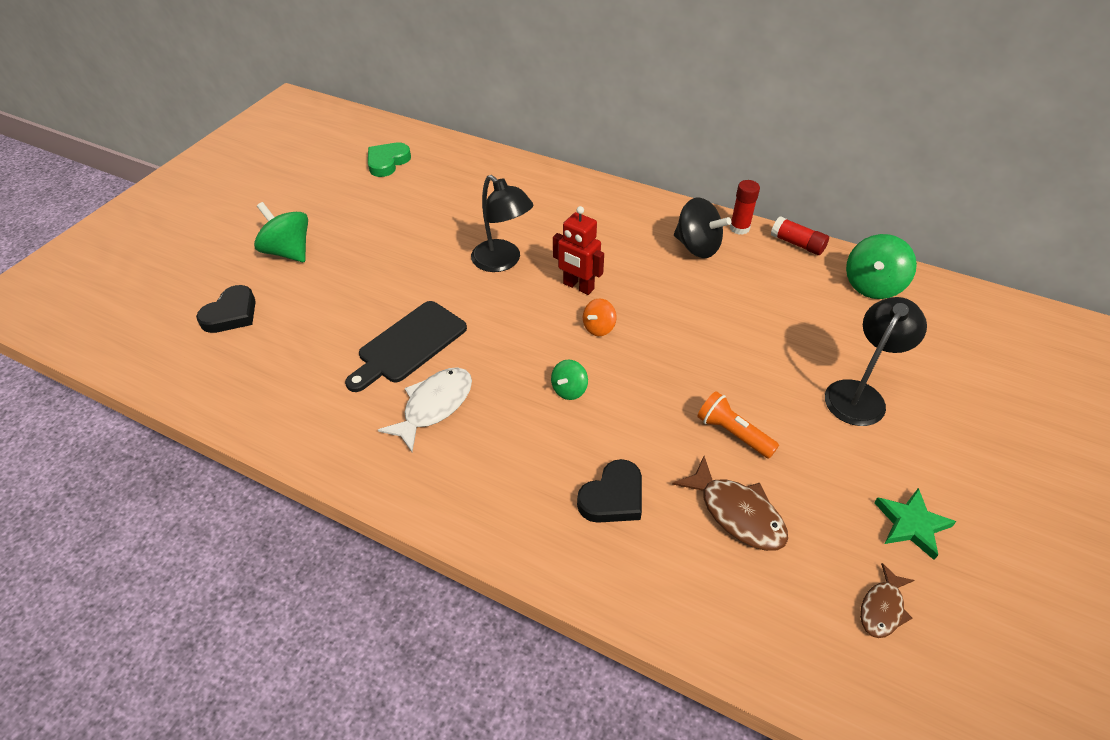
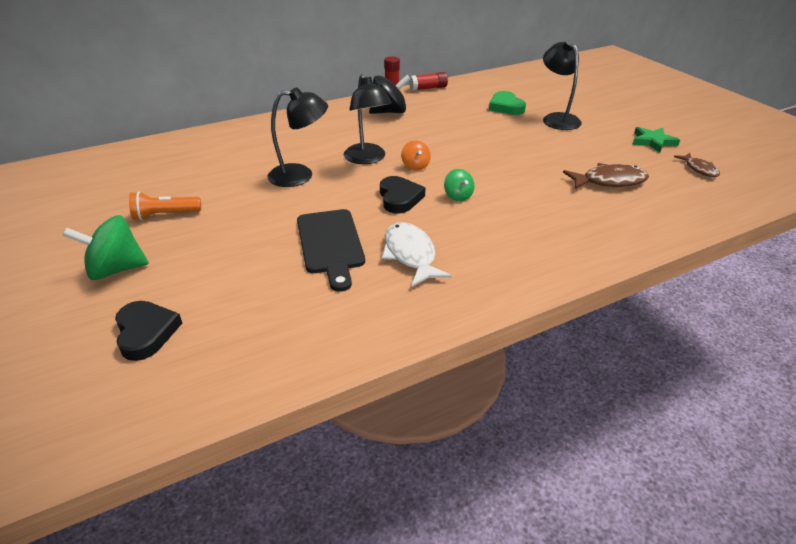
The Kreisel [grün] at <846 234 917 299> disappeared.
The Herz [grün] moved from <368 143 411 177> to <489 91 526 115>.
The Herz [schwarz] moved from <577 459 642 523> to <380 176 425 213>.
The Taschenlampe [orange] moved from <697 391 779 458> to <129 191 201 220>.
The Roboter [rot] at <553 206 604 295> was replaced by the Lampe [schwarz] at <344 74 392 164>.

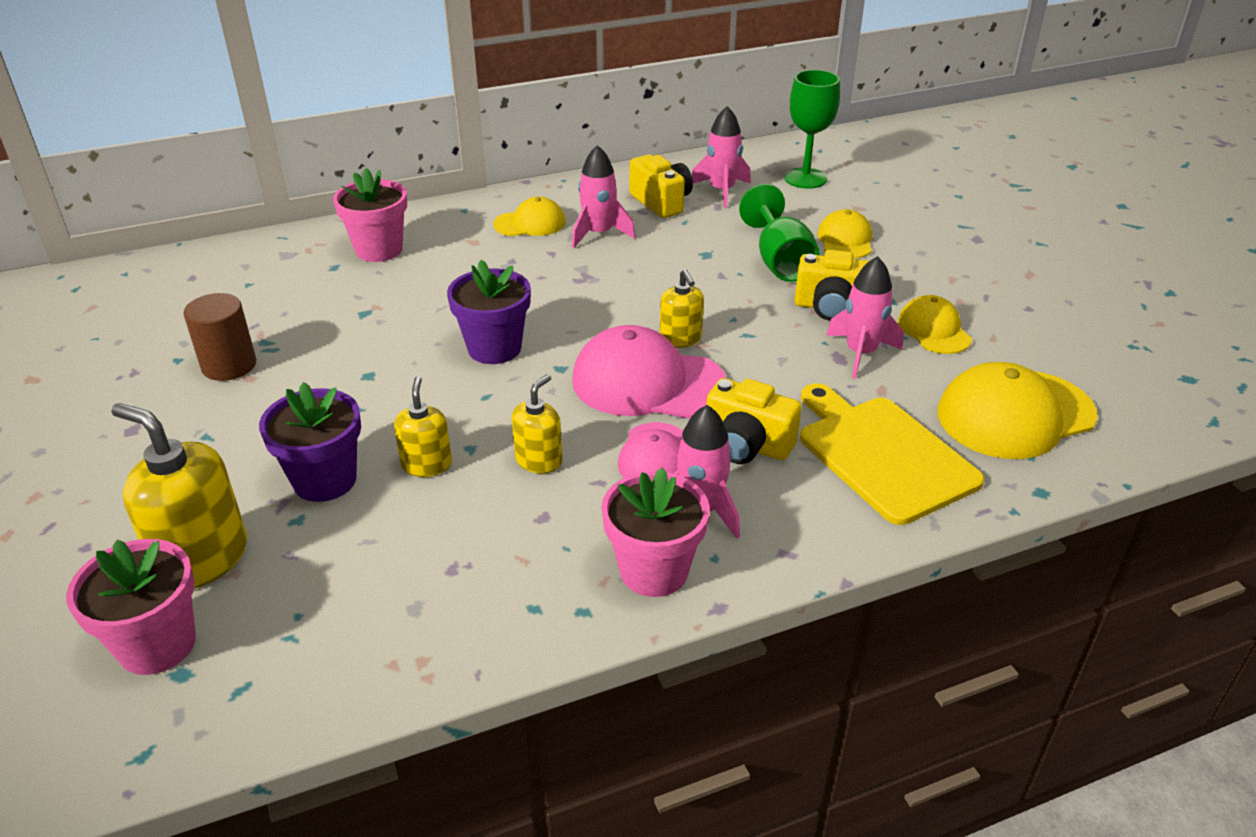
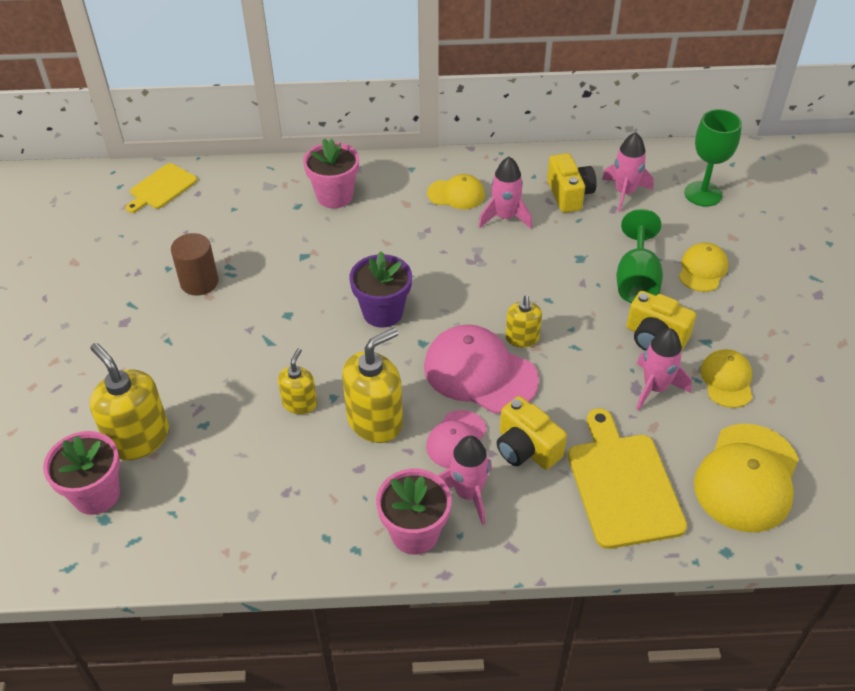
The Blumentopf [lila] at <259 382 361 502> disappeared.
The Schneidebrett [gelb] at <126 163 197 213> appeared.
The Kappe [gelb] at <937 362 1097 459> turned 60 degrees counterclockwise.
The Seifenspender [gelb] at <512 374 563 474> changed to 1.75 times the size.

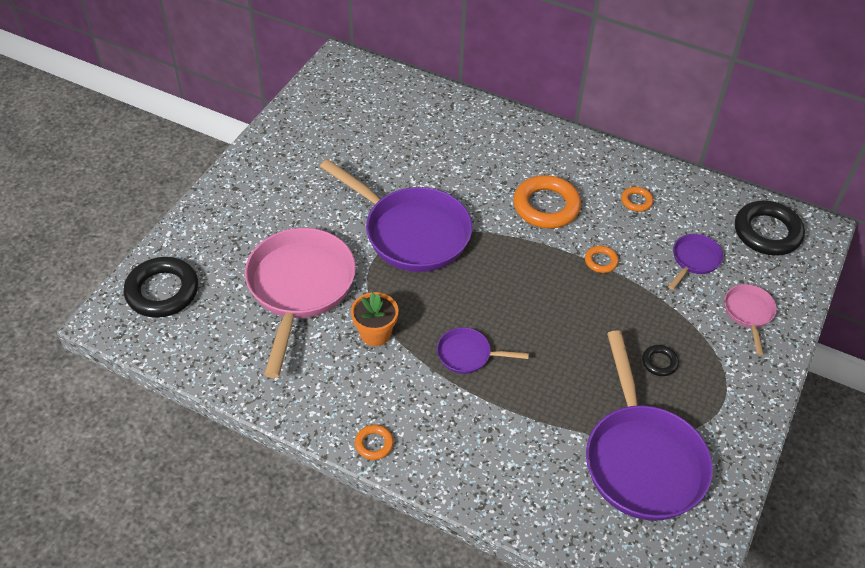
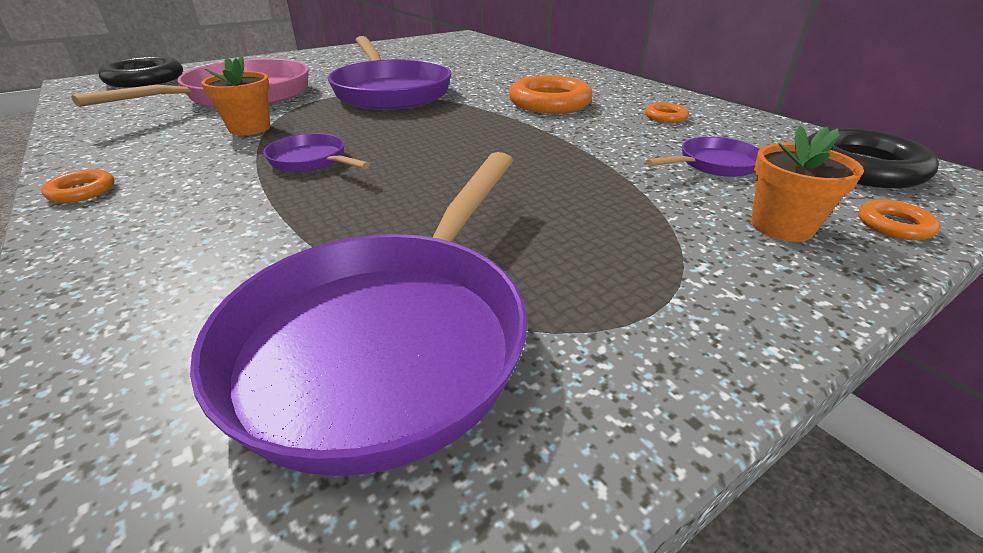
The Ring [schwarz] at <642 345 679 376> disappeared.
The Ring [orange] moved from <585 246 619 273> to <858 200 940 240>.
The Pfanne [rosa] at <724 284 777 355> was replaced by the Blumentopf [orange] at <751 126 864 242>.

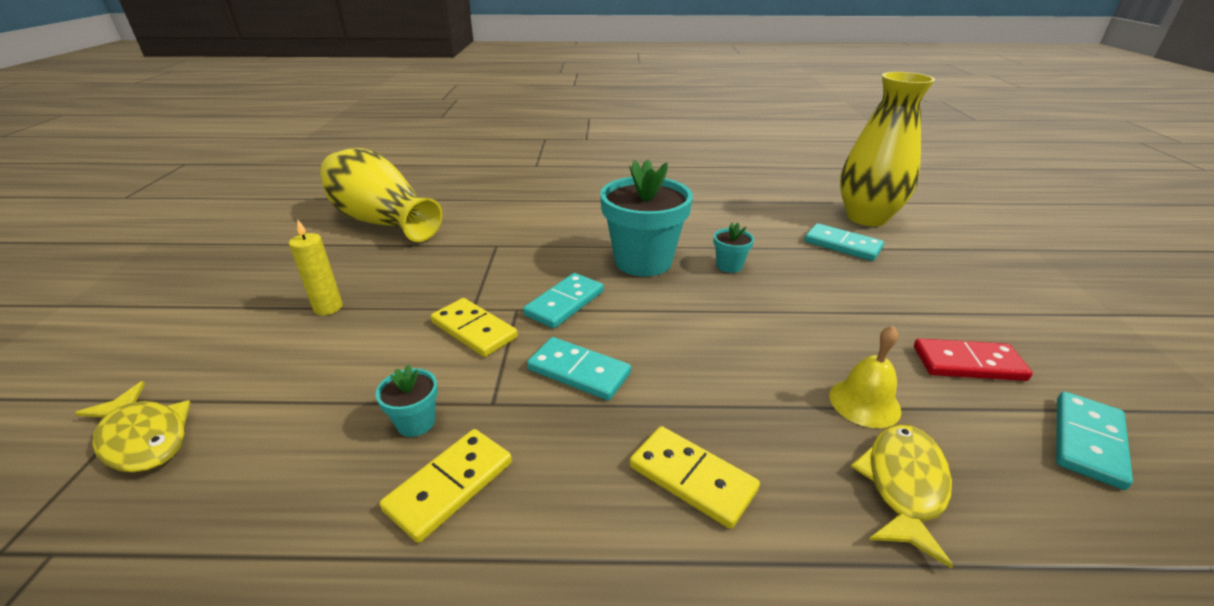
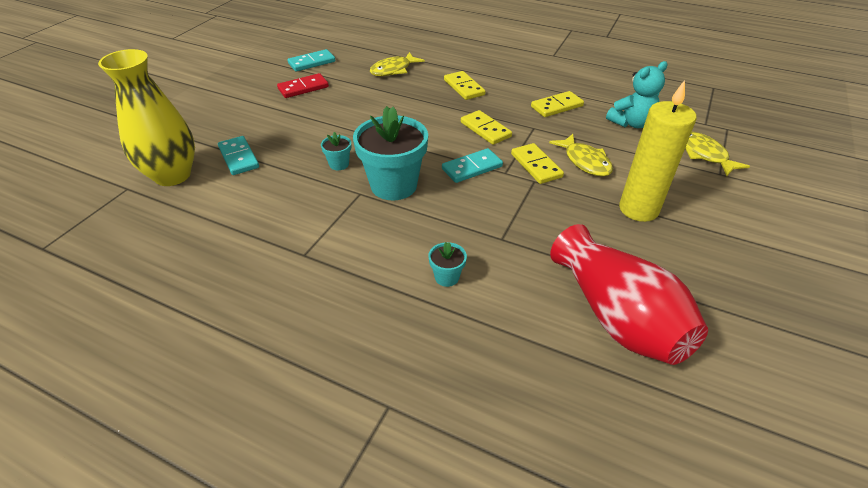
The Glocke [gelb] at <829 326 901 428> disappeared.
The Fisch [gelb] at <549 134 613 177> appeared.
The Teddybär [türkis] at <606 61 668 128> appeared.
The Blumentopf [türkis] moved from <376 364 438 437> to <428 242 467 287>.
The Vase [gelb] at <320 148 442 242> became the Vase [rot] at <550 224 708 365>.
The Dominostein [türkis] at <527 337 631 400> became the Dominostein [gelb] at <461 110 512 145>.
The Dominostein [rot] at <914 338 1033 381> turned 60 degrees counterclockwise.
The Kerze [gelb] at <289 219 343 315> changed to 1.91 times the size.

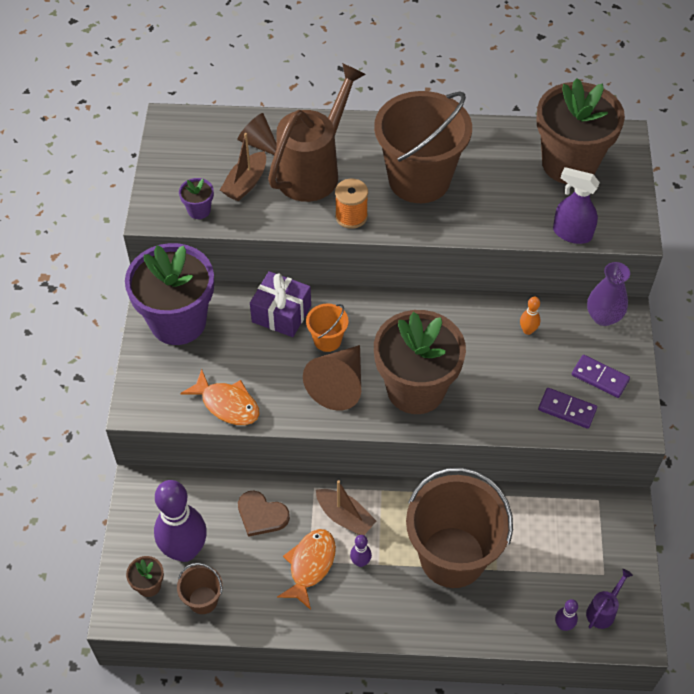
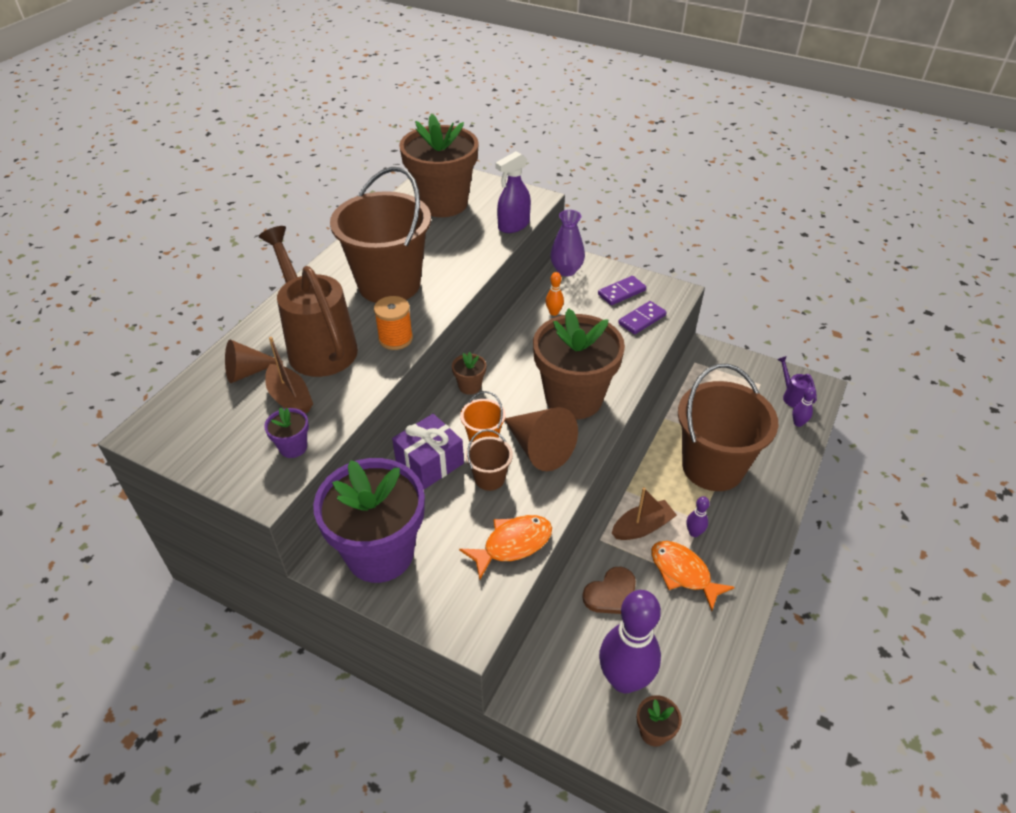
The Blumentopf [braun] at <452 352 486 395> appeared.
The Eimer [braun] moved from <177 563 223 614> to <465 429 513 491>.

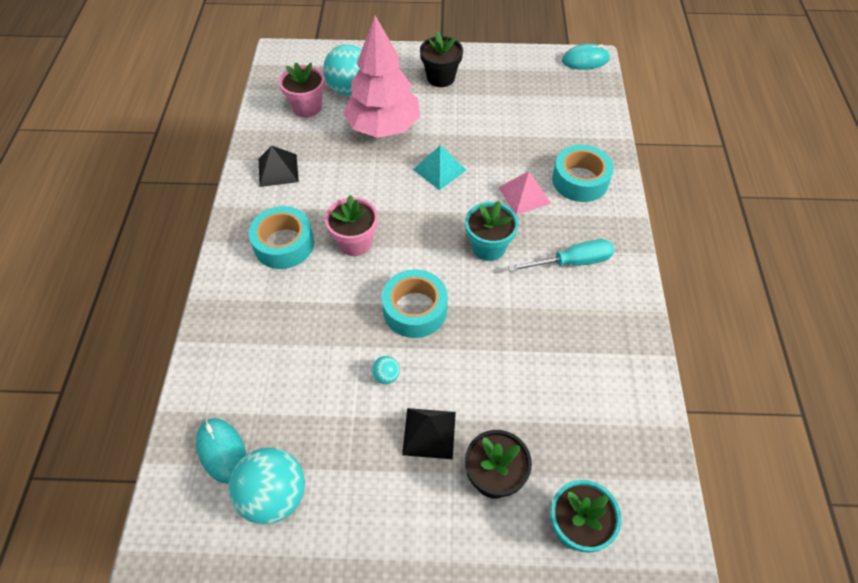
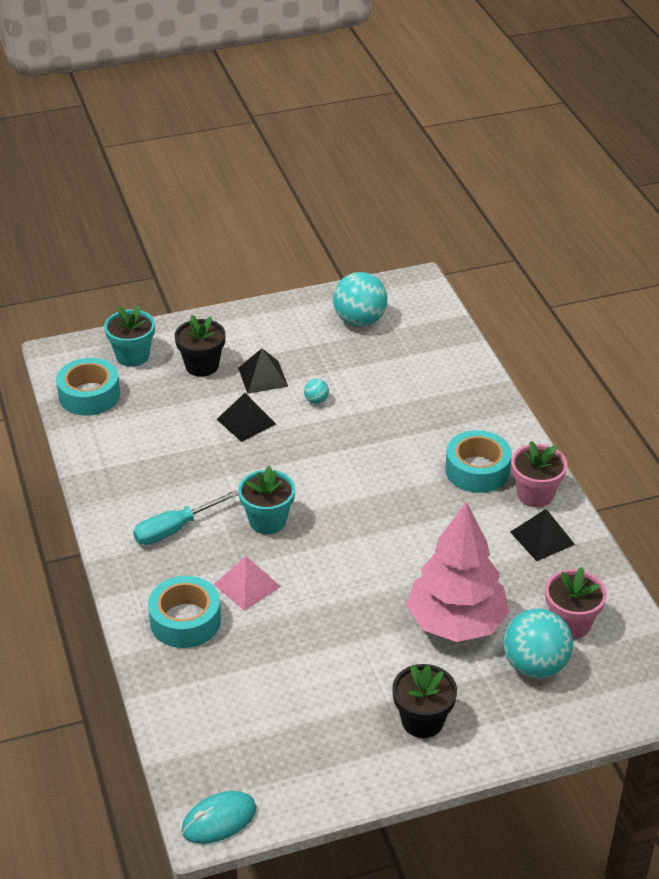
The Computermaus [türkis] at <196 418 246 484> disappeared.
The Pyramide [türkis] at <413 145 466 190> disappeared.
The Pyramide [schwarz] at <216 393 276 442> appeared.
The Blumentopf [rosa] moved from <325 195 378 256> to <511 441 568 507>.
The Klebeband [türkis] moved from <382 269 448 338> to <56 358 120 416>.

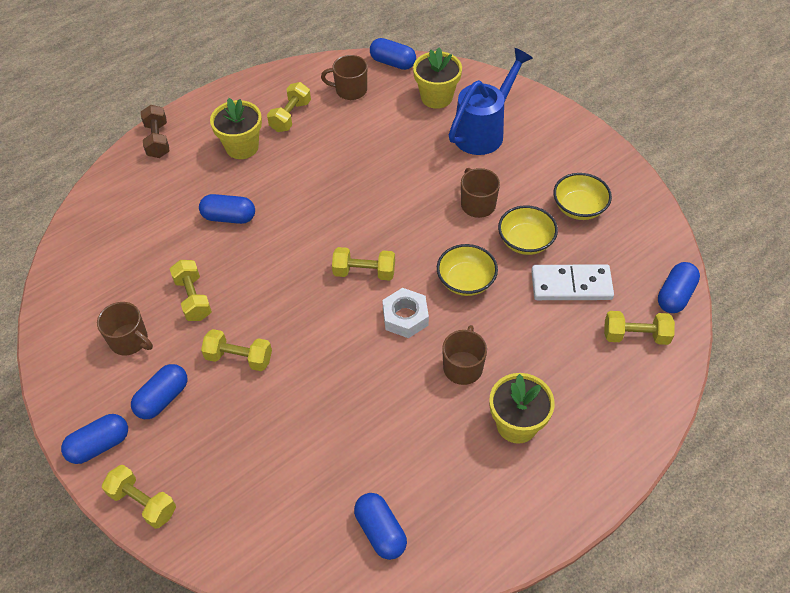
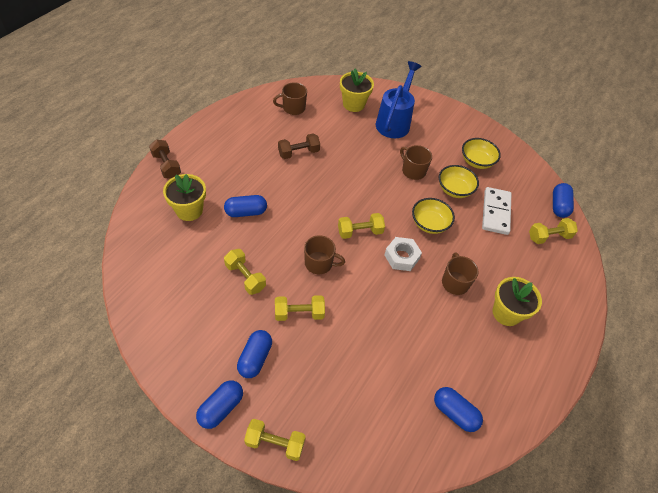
The Hantel [gelb] at <267 82 311 132> disappeared.
The Kapsel [blau] at <370 38 416 70> disappeared.
The Hantel [braun] at <278 133 320 159> appeared.
The Tasse [braun] moved from <97 302 153 355> to <304 235 345 274>.
The Blumentopf [gelb] moved from <210 98 262 159> to <163 174 206 221>.
The Dominostein [weiß] at <531 264 614 300> turned 60 degrees counterclockwise.

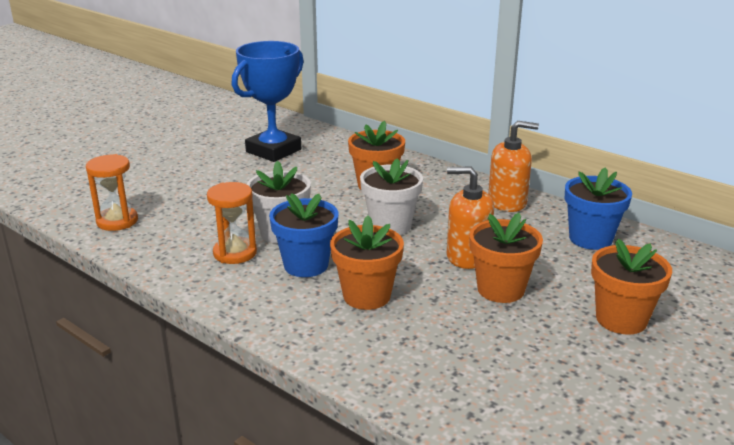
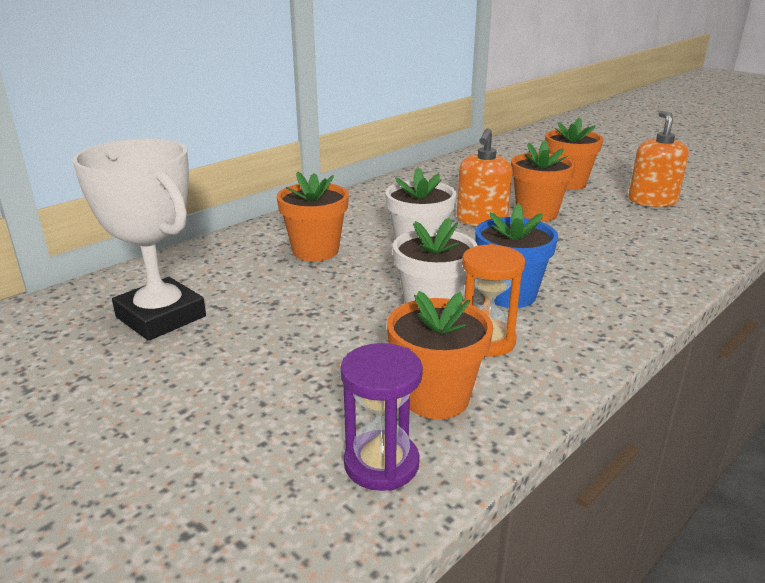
The Blumentopf [blau] at <565 167 632 250> disappeared.
The Blumentopf [orange] moved from <330 215 404 310> to <387 291 493 419>.
The Seifenspender [orange] moved from <488 121 539 212> to <629 111 689 207>.
The Sanduhr [orange] at <86 154 138 231> became the Sanduhr [lila] at <340 343 423 491>.
The Pokal [blau] at <231 41 304 162> became the Pokal [weiß] at <72 138 206 341>.

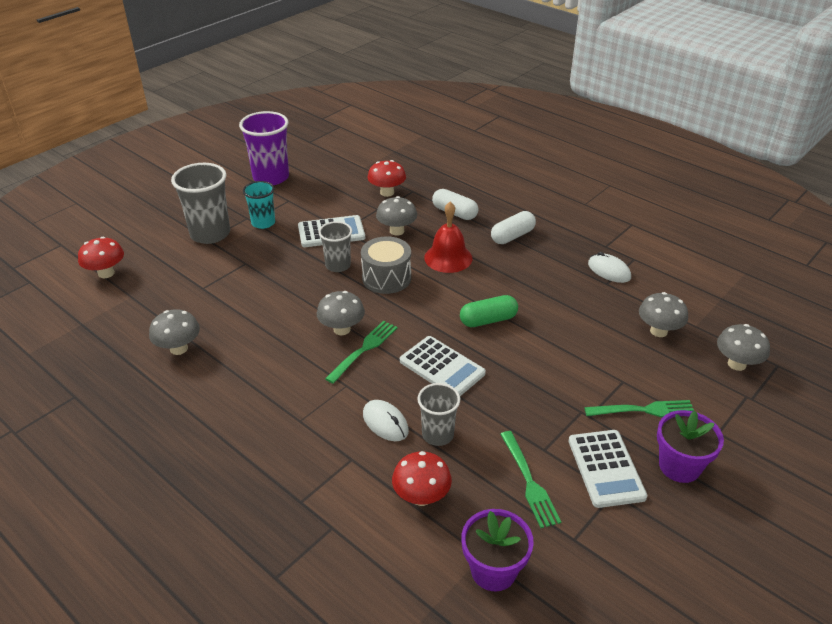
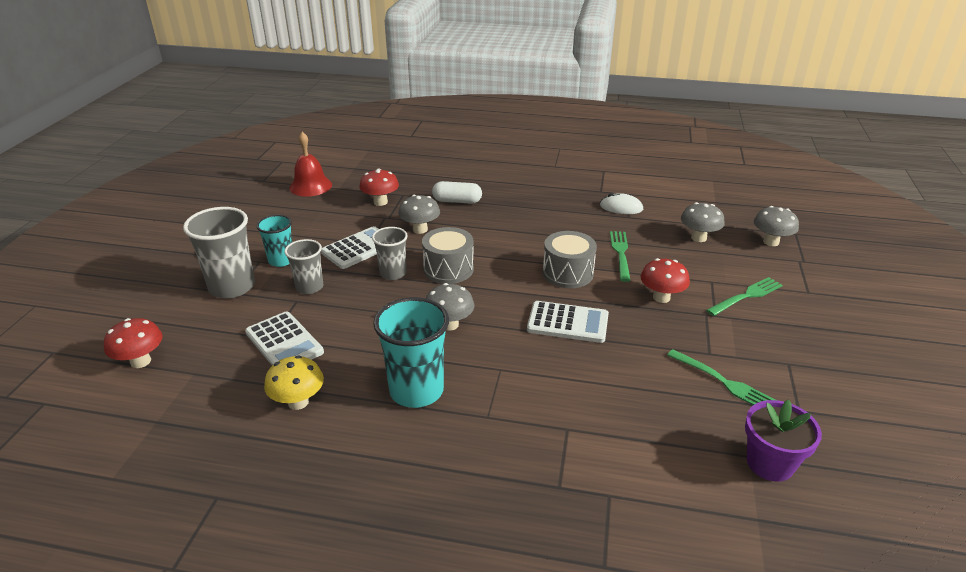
The Becher [lila] at <239 111 289 185> disappeared.
The Computermaus [weiß] at <363 400 409 441> disappeared.
The Kapsel [weiß] at <491 211 536 244> disappeared.
The Blumentopf [lila] at <657 410 724 483> disappeared.
The Becher [türkis] at <373 297 449 408> appeared.
The Gabel [grün] moved from <325 321 398 384> to <610 231 631 282>.
The Pilz [rot] moved from <392 451 452 506> to <641 258 690 303>.
The Becher [grau] moved from <417 383 460 446> to <285 239 323 294>.
The Glocke [rot] moved from <424 202 472 273> to <289 132 332 197>.
The Taschenrechner [weiß] moved from <569 430 648 508> to <245 311 324 366>.
The Kapsel [grün] at <460 295 518 327> was replaced by the Trommel [grau] at <543 231 597 288>.
The Pilz [grau] at <149 309 200 355> became the Pilz [gelb] at <264 355 324 410>.

